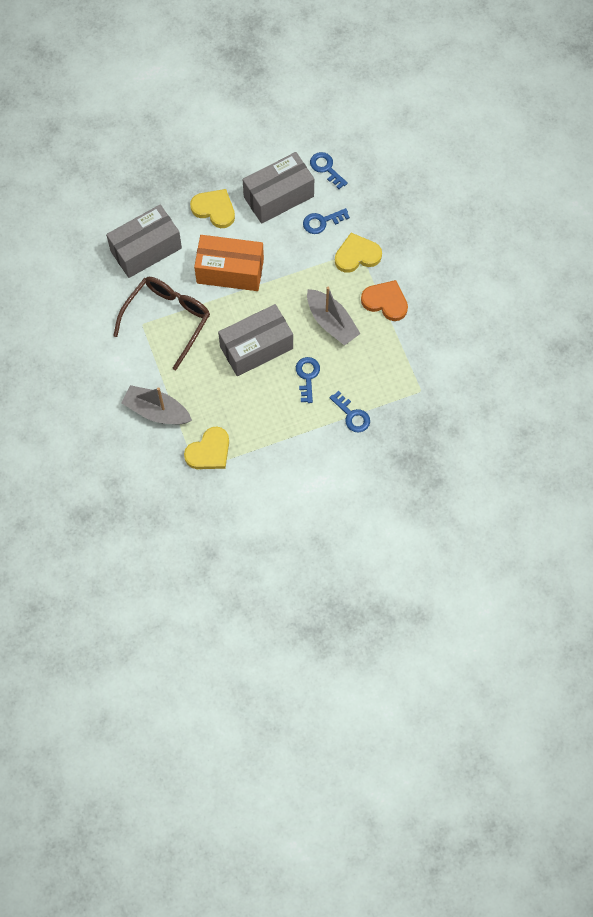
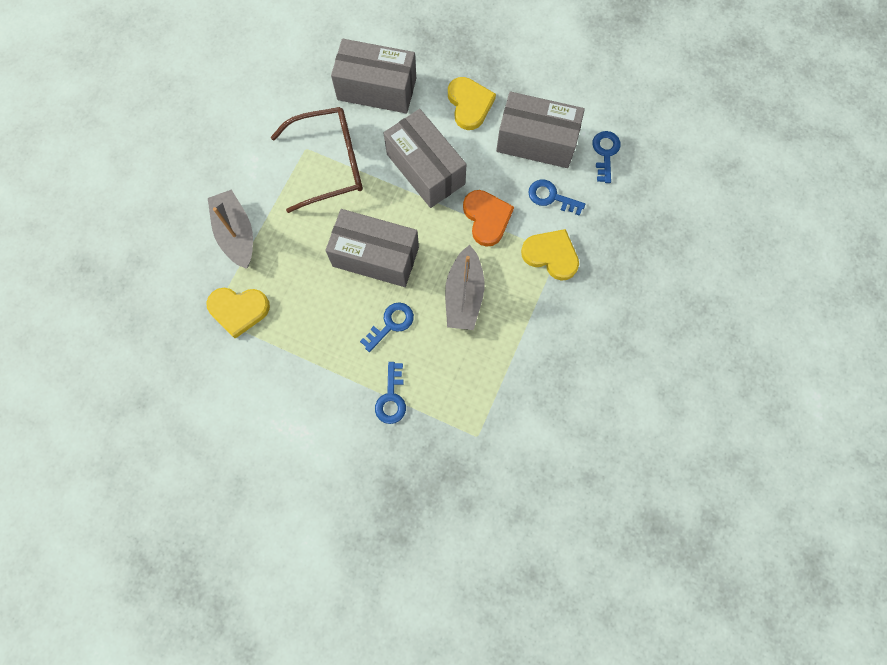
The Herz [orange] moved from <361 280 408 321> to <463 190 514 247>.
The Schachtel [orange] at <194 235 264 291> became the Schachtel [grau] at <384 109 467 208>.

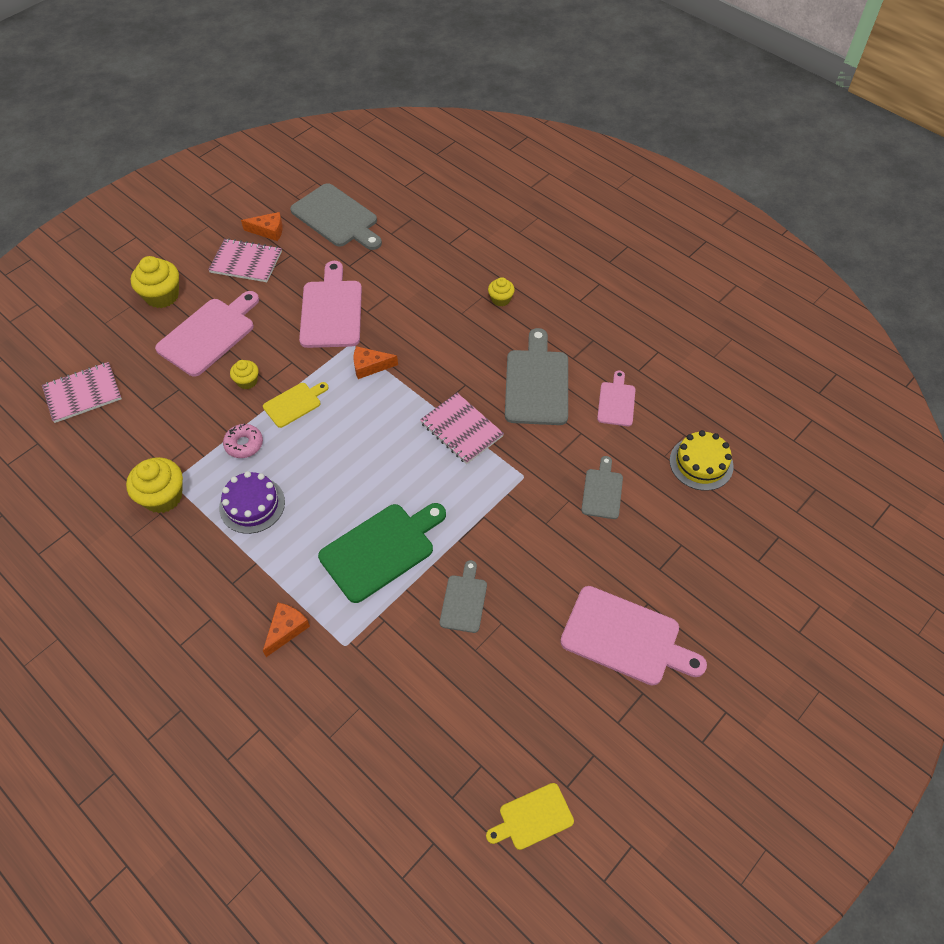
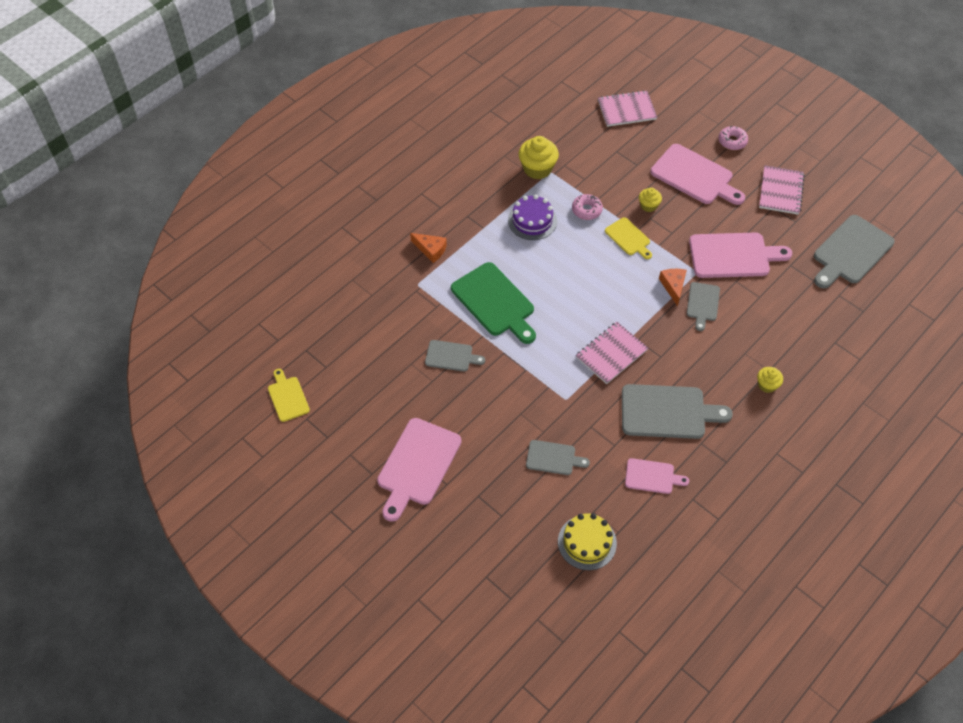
The Käse [orange] at <241 212 283 241> disappeared.
The Schneidebrett [grau] at <687 282 720 331> appeared.
The Muffin [gelb] at <131 256 179 308> was replaced by the Donut [rosa] at <719 126 748 150>.
The Notizbuch [rosa] at <42 362 122 423> turned 75 degrees counterclockwise.

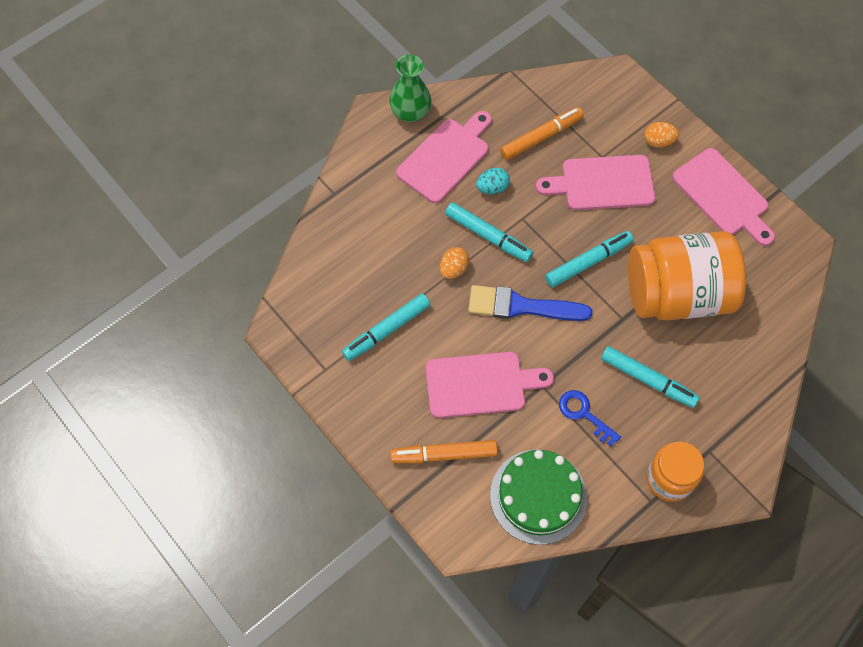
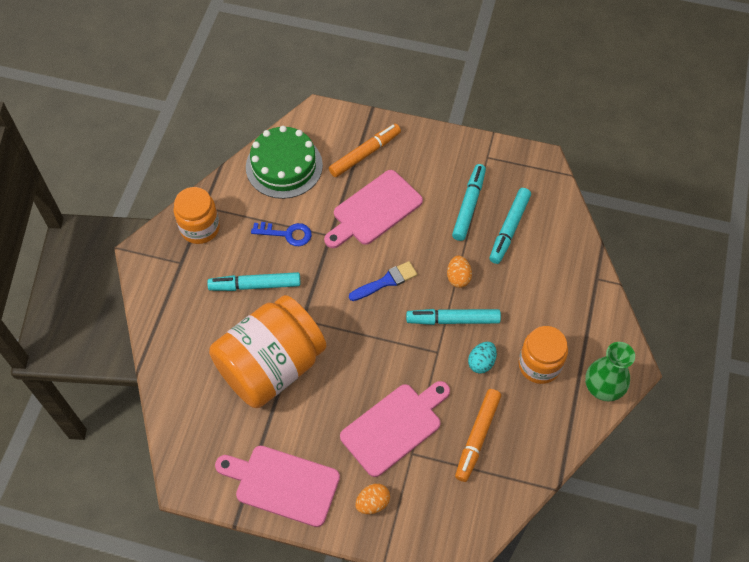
The Filzstift [türkis] moved from <545 231 634 287> to <489 188 531 264>.
The Schneidebrett [rosa] at <396 111 492 203> was replaced by the Einmachglas [orange] at <518 326 568 384>.
The Pinsel [blau] at <468 285 593 321> changed to 0.65 times the size.

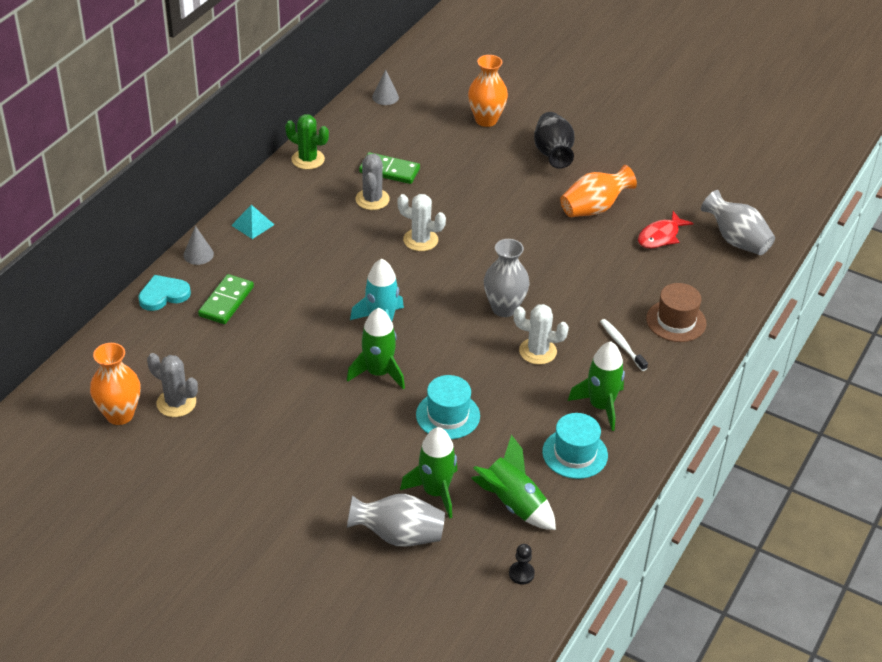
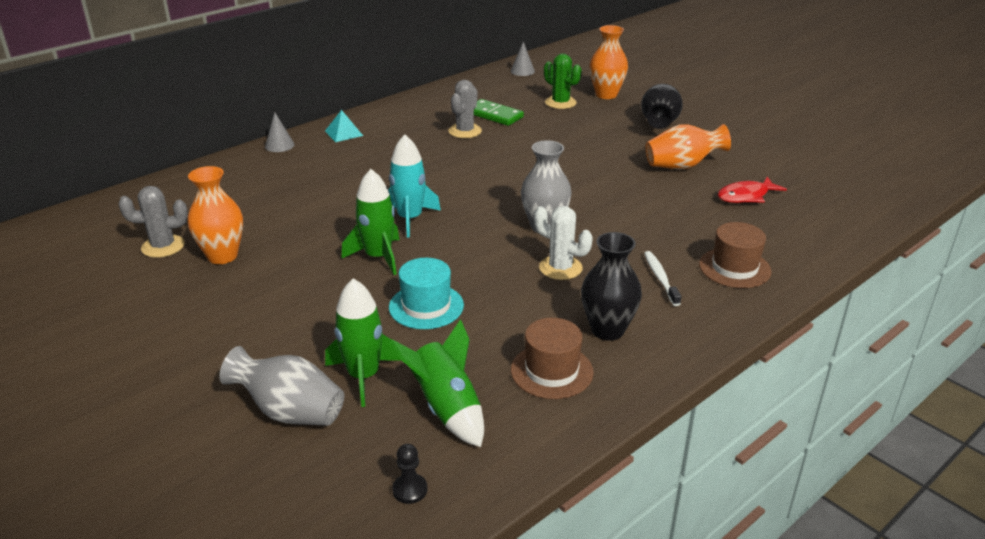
The Herz [türkis] at <138 275 191 311> disappeared.
The Dominostein [grün] at <198 274 254 324> disappeared.
The Kaktus [weiß] at <397 194 446 251> disappeared.
The Vase [grau] at <701 190 775 255> disappeared.
The Vase [orange] moved from <90 343 141 425> to <188 166 243 264>.
The Kaktus [grün] moved from <285 114 329 170> to <544 54 581 109>.
The Rakete [grün] at <568 341 625 431> was replaced by the Vase [schwarz] at <581 232 642 341>.
The Hut [türkis] at <542 413 608 479> became the Hut [braun] at <511 318 594 399>.
The Kaktus [grau] at <147 353 198 417> turned 60 degrees counterclockwise.

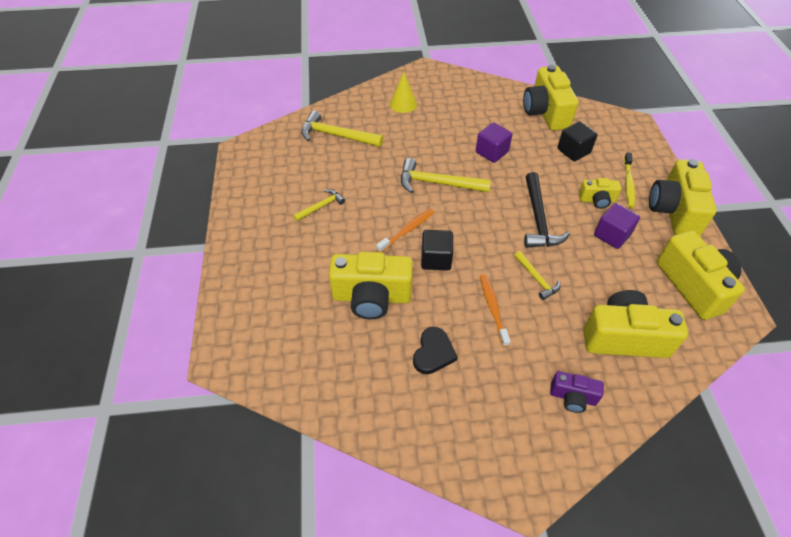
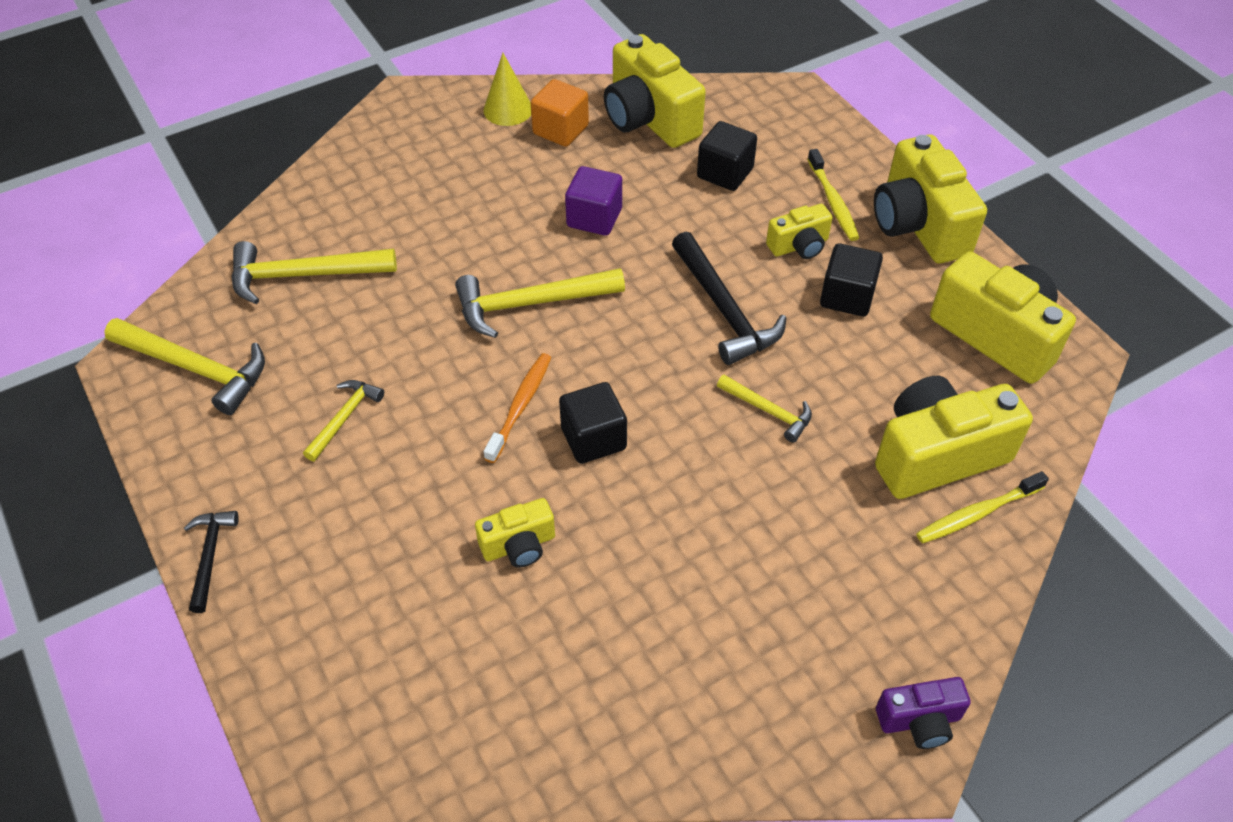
The Herz [schwarz] at <413 327 458 374> disappeared.
The Zahnbürste [orange] at <480 274 511 347> disappeared.
The Hammer [gelb] at <104 318 265 415> appeared.
The Hammer [schwarz] at <184 511 239 613> appeared.
The Kubus [orange] at <531 79 589 147> appeared.
The Zahnbürste [gelb] at <916 471 1049 543> appeared.
The Kegel [gelb] moved from <390 72 417 113> to <483 53 531 126>.
The Kamera [lila] moved from <550 371 604 413> to <876 677 971 749>.
The Kubus [lila] at <594 203 640 249> became the Kubus [schwarz] at <820 243 883 317>.
The Kamera [gelb] at <329 252 413 319> changed to 0.52 times the size.

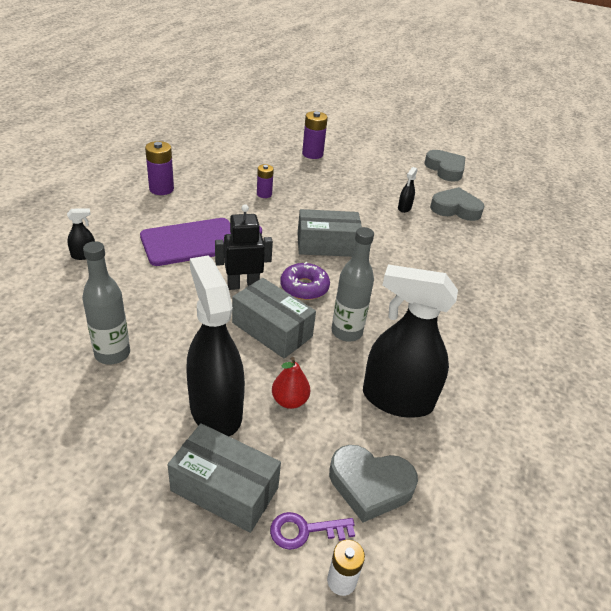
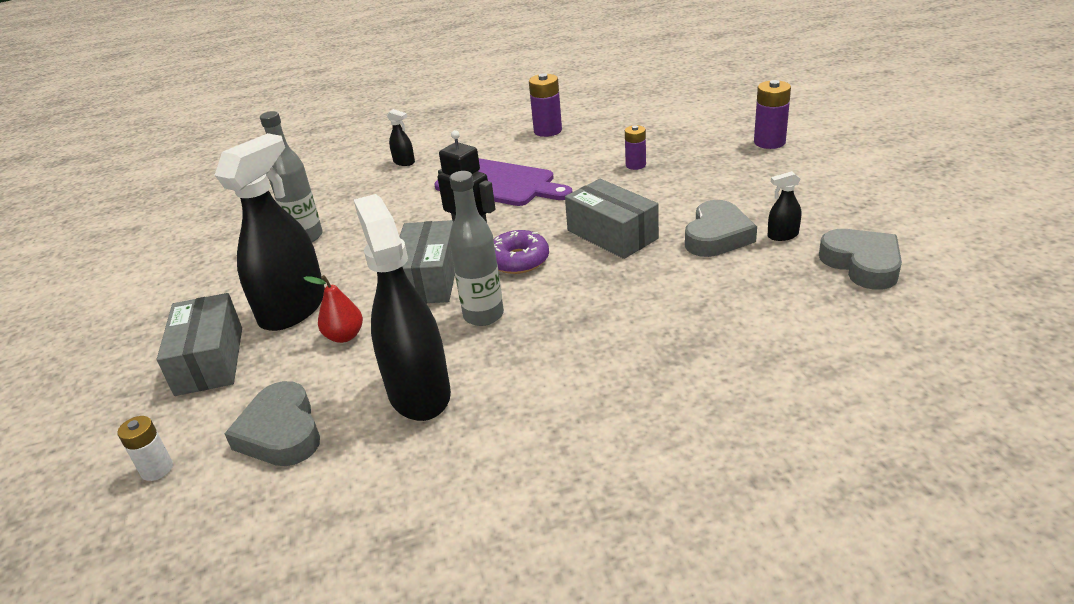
The Schlüssel [lila] at <270 512 355 550> disappeared.
The Herz [grau] moved from <424 150 465 182> to <685 200 757 257>.

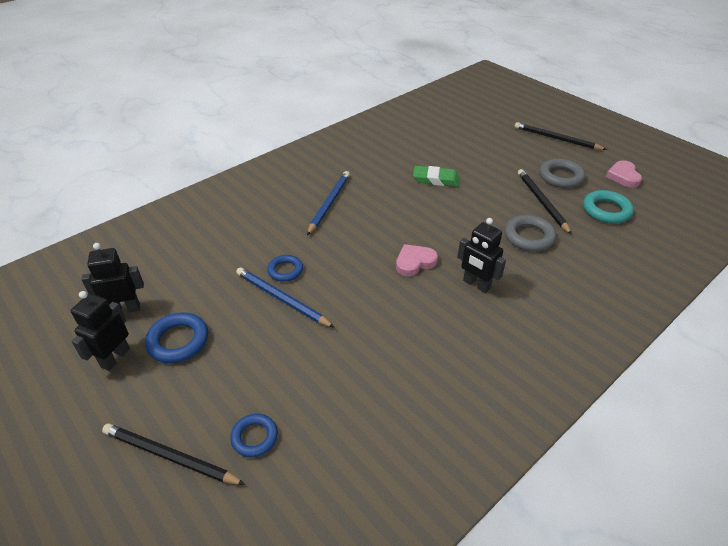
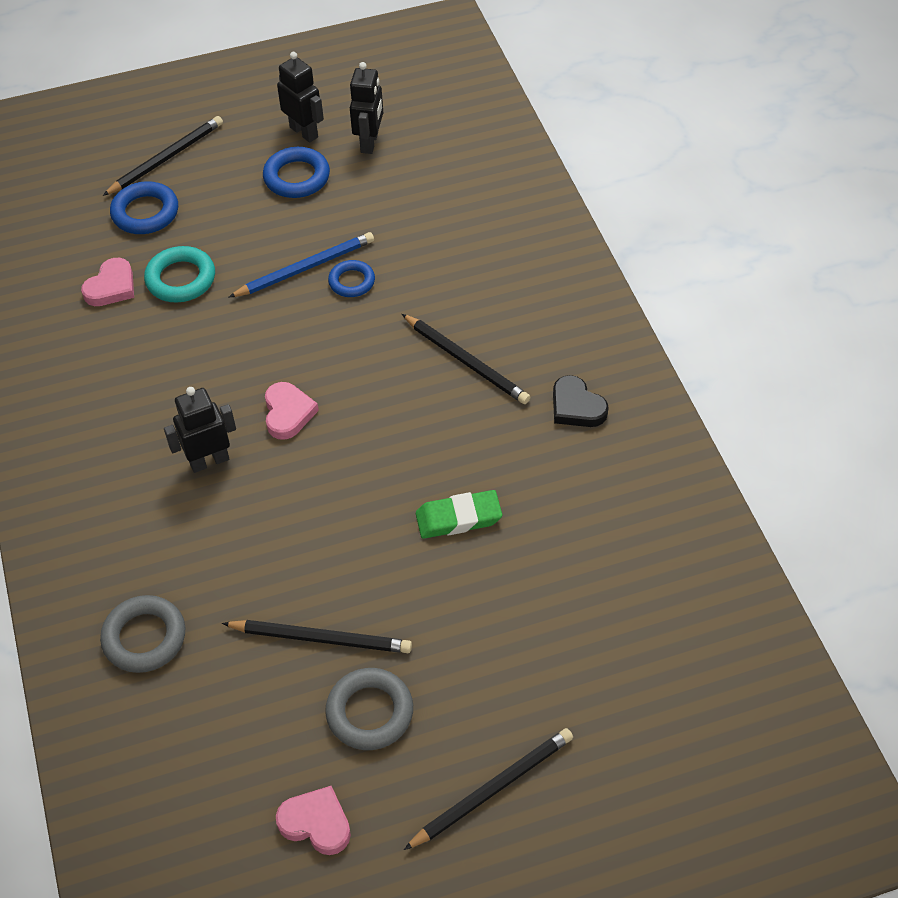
The Herz [rosa] at <81 258 134 306> appeared.
The Herz [schwarz] at <553 375 609 427> appeared.
The Ring [grau] moved from <504 215 556 251> to <100 595 185 673>.
The Ring [türkis] moved from <583 190 634 224> to <144 246 215 302>.
The Bleistift [blau] at <307 171 350 235> became the Bleistift [schwarz] at <402 314 530 404>.
The Radiergummi [grün] at <413 166 460 187> turned 45 degrees clockwise.
The Ring [blau] at <230 414 278 457> changed to 1.52 times the size.

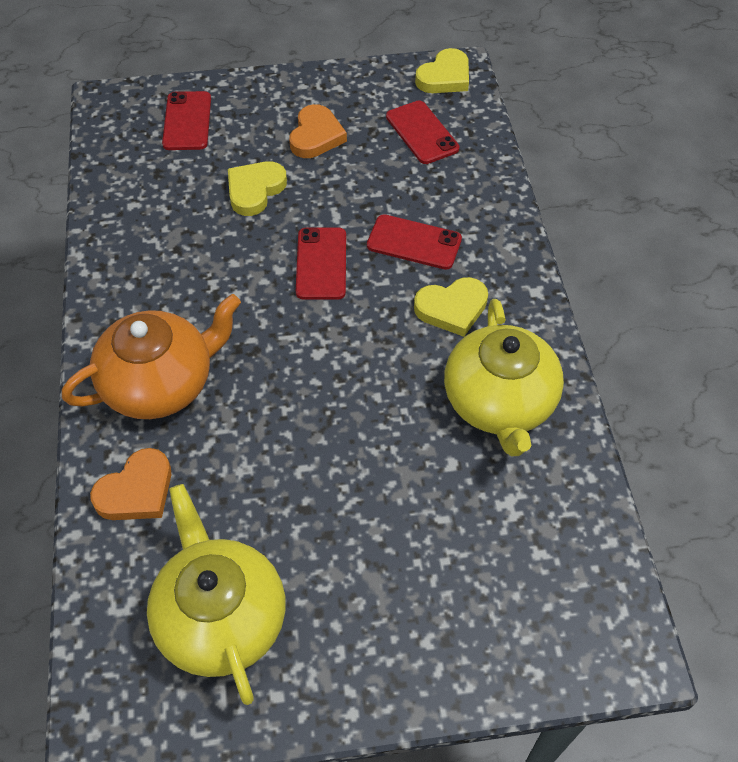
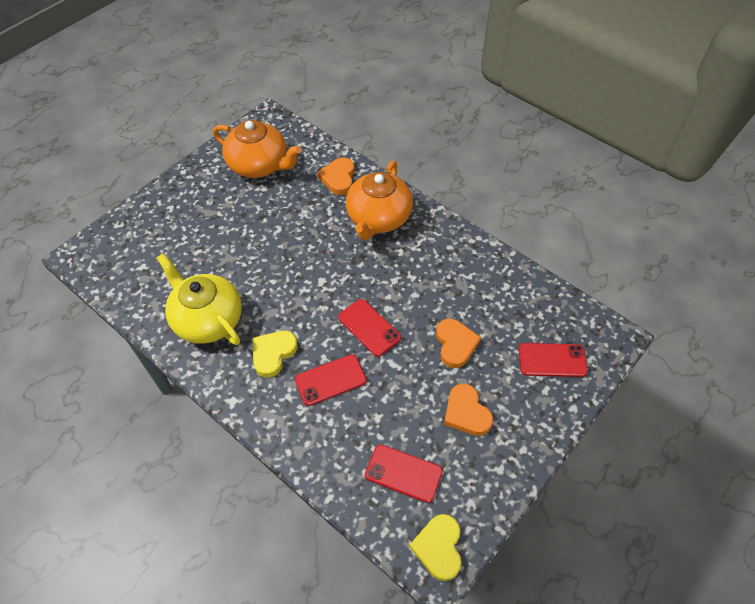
The Teekanne [gelb] at <147 484 285 705> became the Teekanne [orange] at <213 120 301 178>.
The Herz [gelb] at <228 161 287 216> became the Herz [orange] at <436 319 481 368>.
The Handy [rot] at <162 91 211 150> turned 45 degrees counterclockwise.

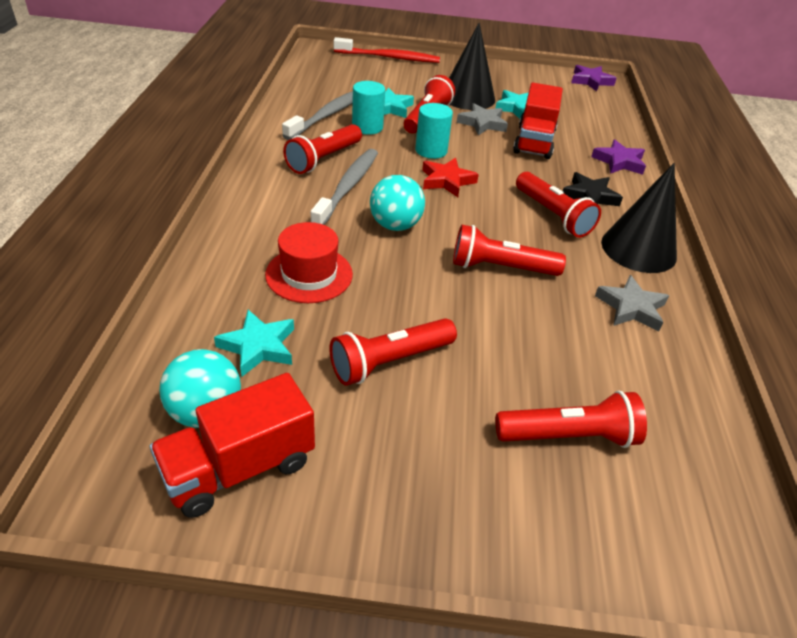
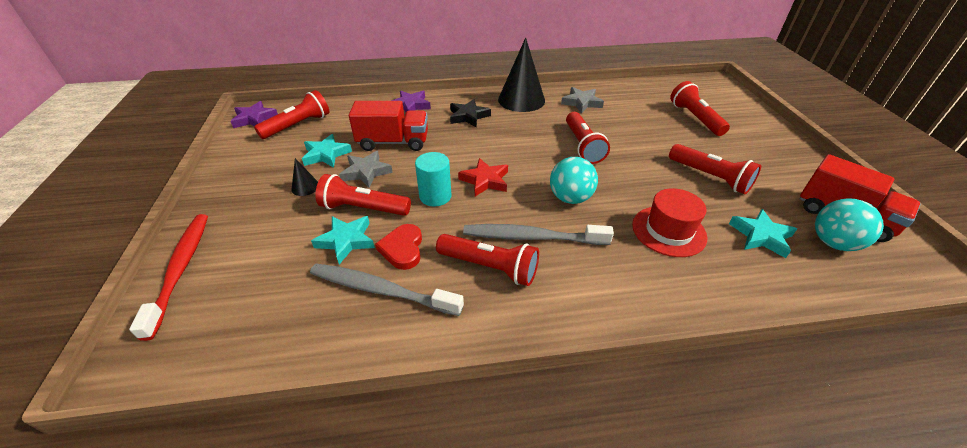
The Taschenlampe [rot] moved from <516 172 601 238> to <254 90 329 139>.
The Vollzylinder [türkis] at <352 81 385 135> was replaced by the Herz [rot] at <375 224 422 270>.
The Kegel [schwarz] at <449 23 495 110> changed to 0.44 times the size.

